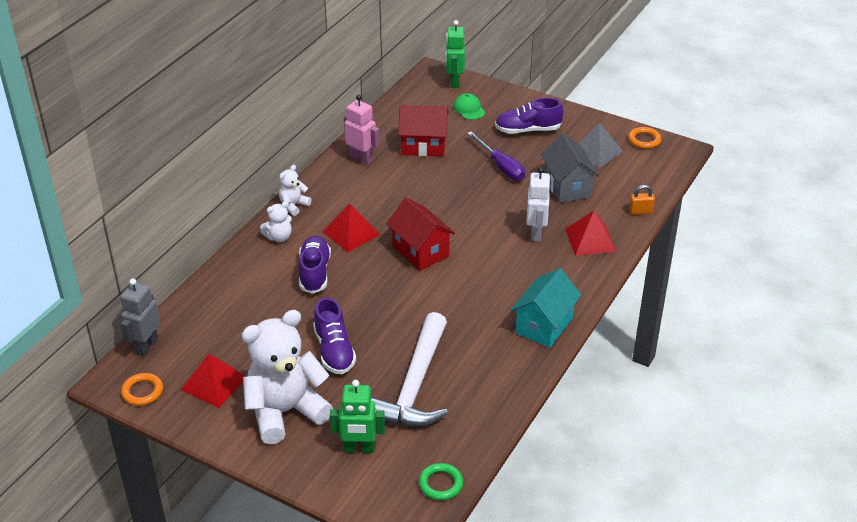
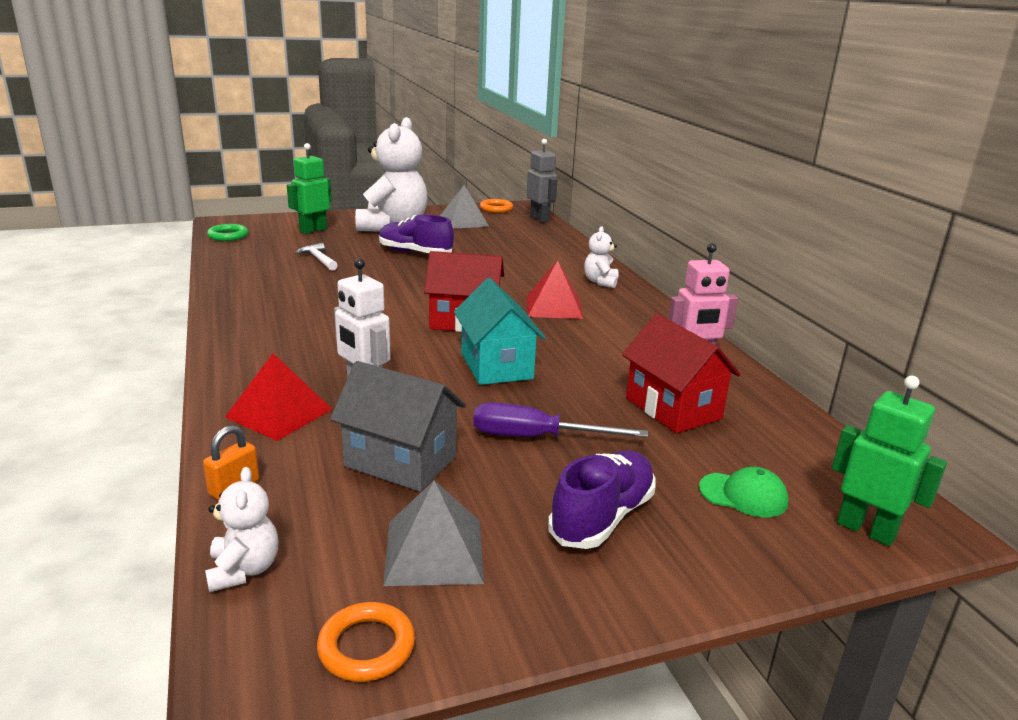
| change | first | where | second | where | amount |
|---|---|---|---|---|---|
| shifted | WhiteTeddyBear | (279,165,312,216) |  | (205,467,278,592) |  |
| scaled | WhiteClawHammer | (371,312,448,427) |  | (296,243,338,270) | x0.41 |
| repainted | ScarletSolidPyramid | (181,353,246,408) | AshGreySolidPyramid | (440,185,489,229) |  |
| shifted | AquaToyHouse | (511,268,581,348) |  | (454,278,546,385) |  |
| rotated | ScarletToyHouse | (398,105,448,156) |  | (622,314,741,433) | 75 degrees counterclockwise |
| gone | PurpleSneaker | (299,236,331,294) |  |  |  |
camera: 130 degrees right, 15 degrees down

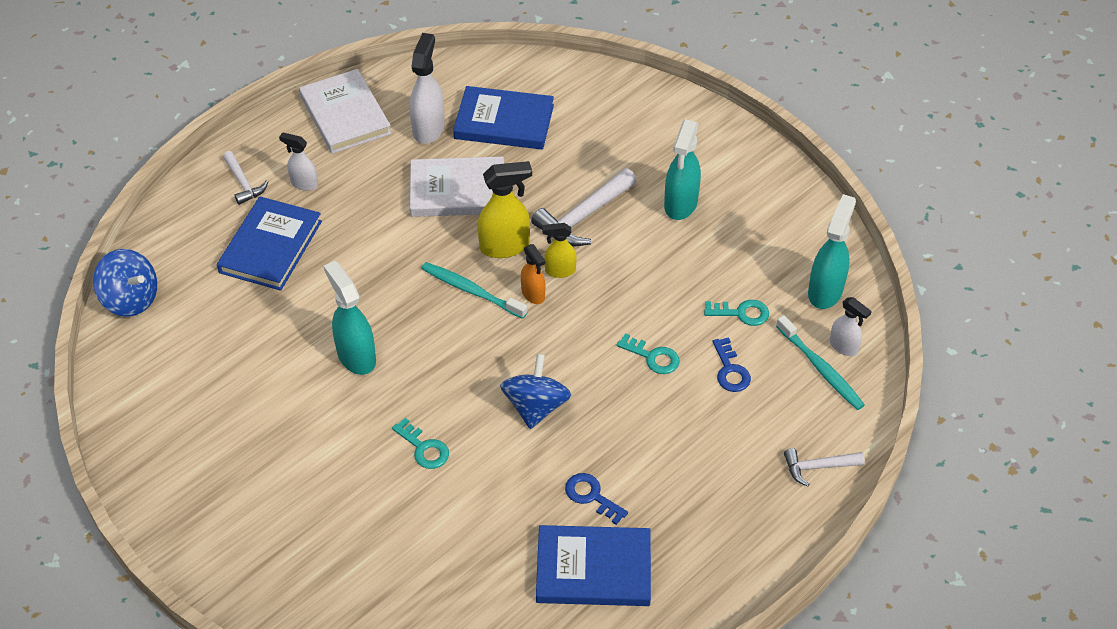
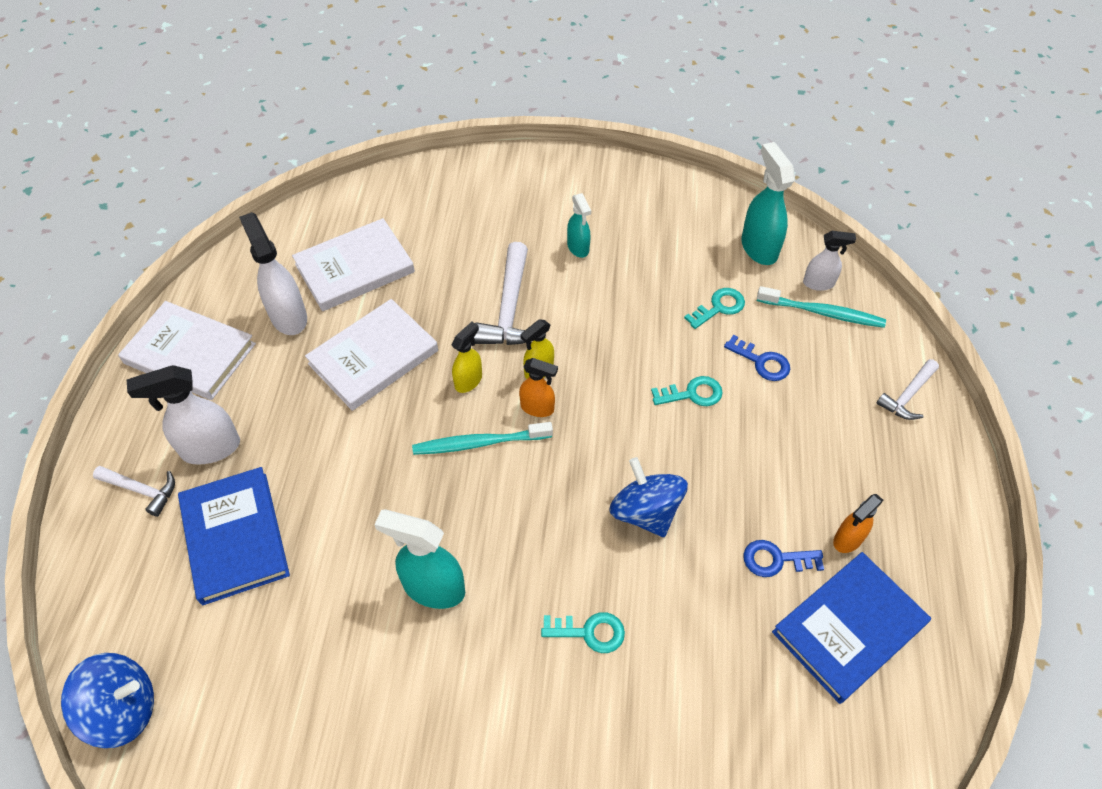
| change | first | where | second | where | amount |
|---|---|---|---|---|---|
| scaled | WhiteSprayBottle | (279,132,318,191) |  | (127,365,240,465) | x1.66 |
| repainted | BlueHardback | (453,86,554,150) | WhiteHardback | (292,218,415,311) |  |
| scaled | BrightYellowSprayBottle | (478,161,532,258) |  | (452,322,482,393) | x0.60 |
| scaled | AquaSprayBottle | (664,119,701,220) |  | (567,193,591,258) | x0.60 |
| new |  |  | OrangeSprayBottle | (833,494,884,553) |  |
camera: 40 degrees left, 5 degrees up

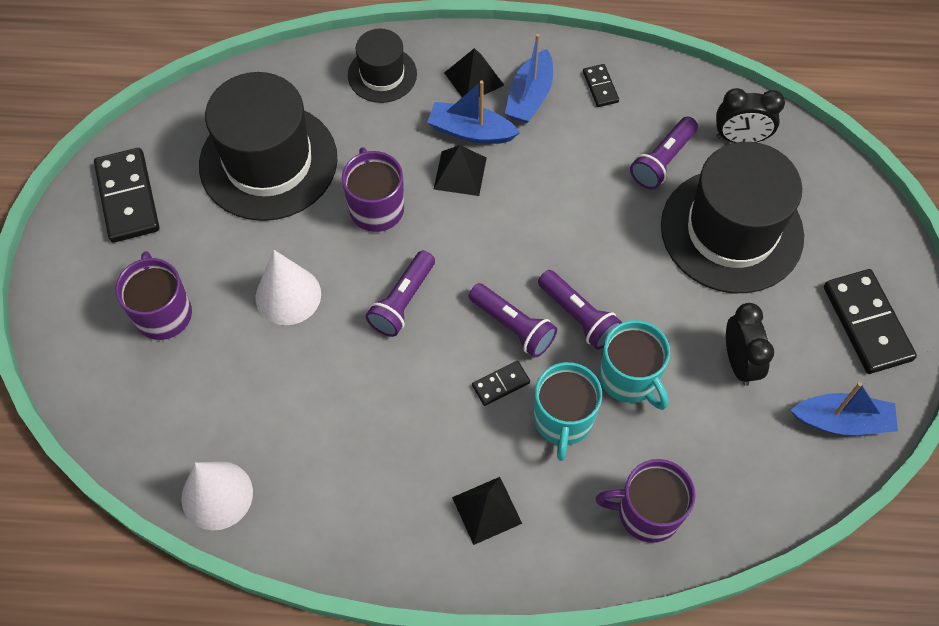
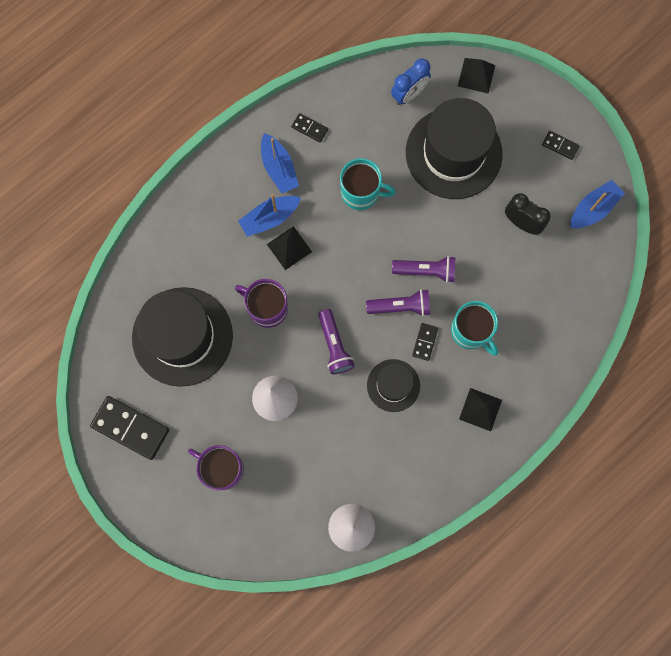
| change | first | where | second | where | amount |
|---|---|---|---|---|---|
| shifted | AquaTeaMug | (599,320,670,410) |  | (340,158,396,210) |  |
| shifted | JetBlackHat | (348,29,417,103) |  | (367,359,420,412) |  |
| repainted | JetBlackAlarmClock | (716,88,785,143) | BlueAlarmClock | (391,58,431,105) |  |
| shifted | JetBlackSolidPyramid | (444,48,504,97) |  | (458,58,495,94) |  |
| scaled | JetBlackDominoTile | (824,269,917,374) |  | (542,131,580,160) | x0.50 |
| gone | PurpleTeaMug | (596,459,695,543) |  |  |  |
| gone | PurpleTorch | (630,116,698,189) |  |  |  |
camera: 45 degrees left, 15 degrees up

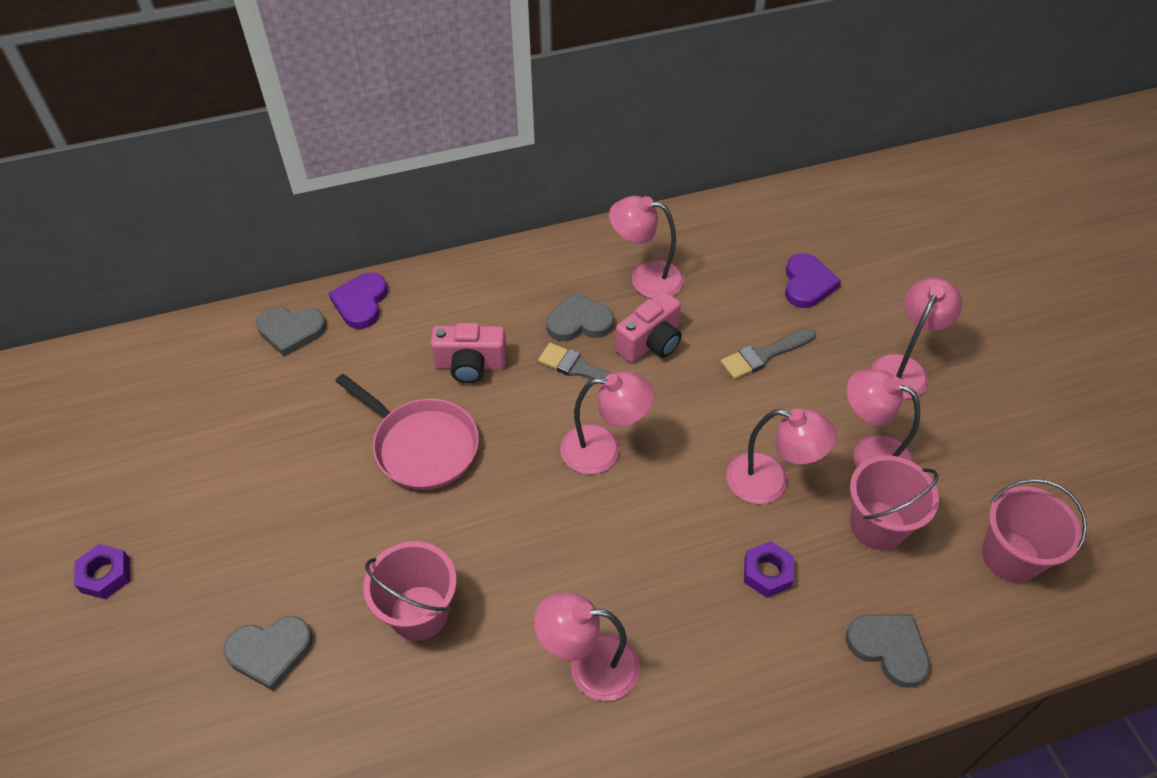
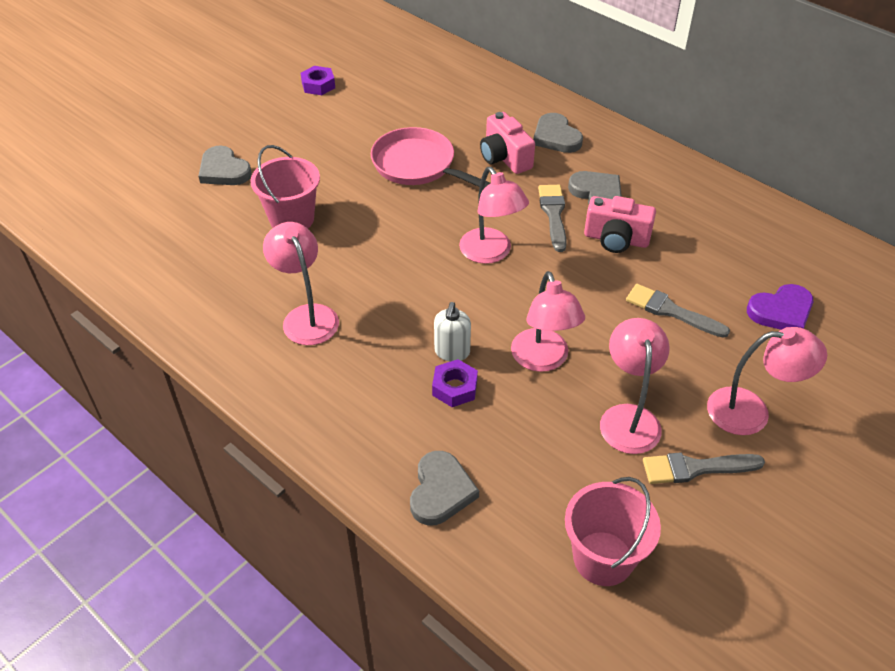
| change | first | where | second | where | amount |
|---|---|---|---|---|---|
| shifted | PurpleNut | (74,544,130,599) |  | (301,66,335,95) |  |
| rotated | PinkSkillet | (335,374,479,490) |  | (371,127,491,188) | 120 degrees clockwise |
| new |  |  | WhiteSoapDispenser | (434,302,471,362) |  |
| shifted | AshGreyLoveHeart | (256,307,326,357) |  | (533,113,583,153) |  |
| new |  |  | AshGreyPaintbrush | (643,452,765,484) |  |
| gone | PurpleLoveHeart | (329,273,388,329) |  |  |  |
| gone | PinkLamp | (609,196,684,299) |  |  |  |
| gone | PinkBucket | (850,455,939,550) |  |  |  |
camera: 60 degrees right, 5 degrees down

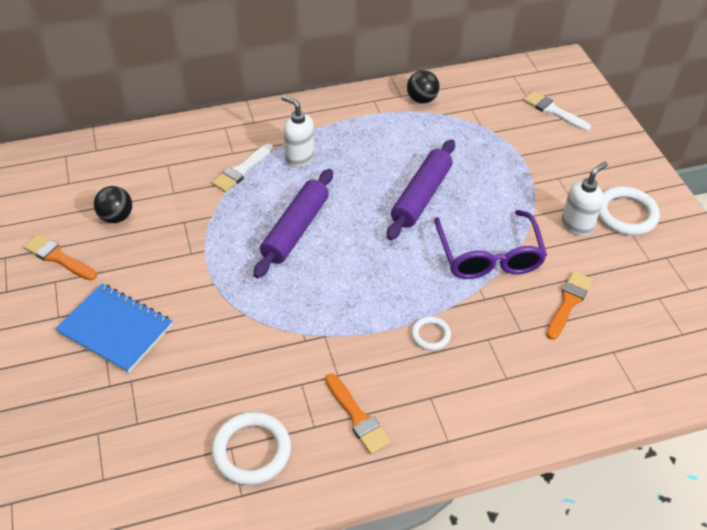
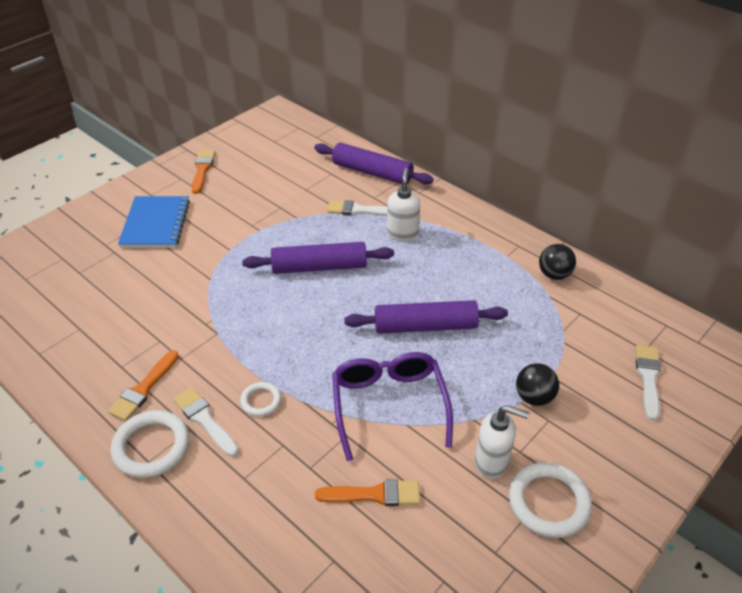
| change | first | where | second | where | amount |
|---|---|---|---|---|---|
| shifted | WhiteRing | (211,412,291,485) |  | (111,410,189,478) |  |
| new |  |  | WhitePaintbrush | (173,387,239,457) |  |
| new |  |  | PurpleRollingPin | (314,143,434,184) |  |
| rotated | PurpleSpectacles | (434,210,547,279) |  | (332,352,453,461) | 120 degrees clockwise |
| shifted | JetBlackBall | (94,186,132,223) |  | (516,363,559,406) |  |
camera: 60 degrees right, 5 degrees down

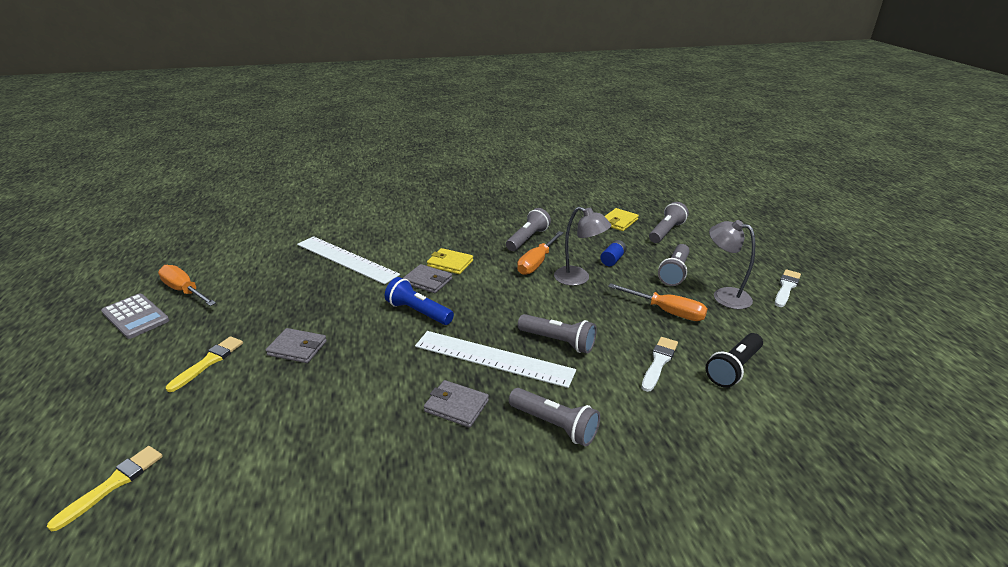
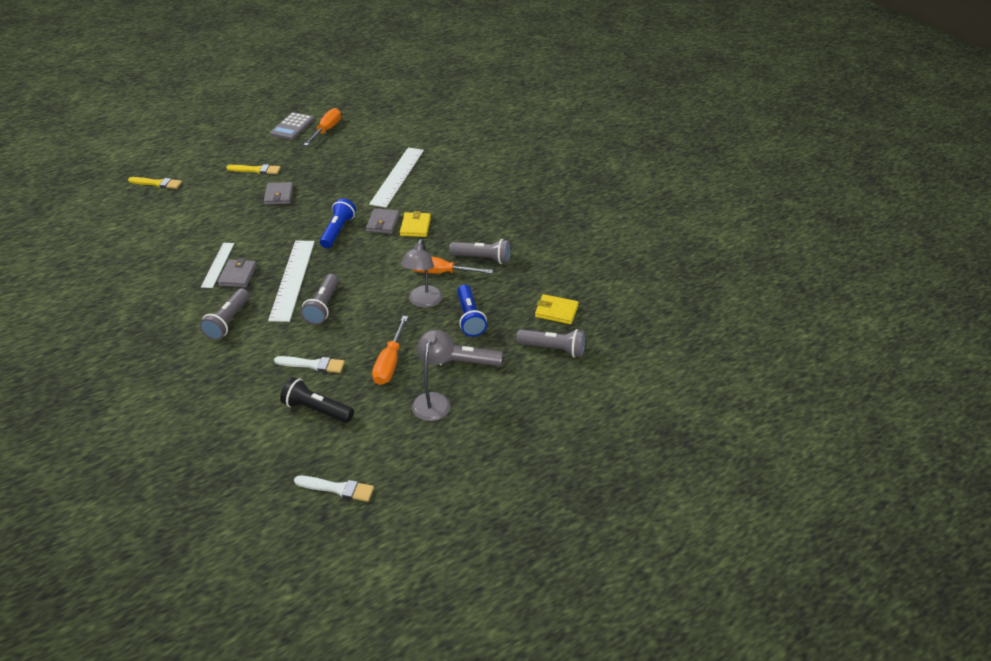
| change | first | where | second | where | amount |
|---|---|---|---|---|---|
| new |  |  | WhiteMeasuringStick | (201,243,234,288) |  |
| shifted | WhitePaintbrush | (775,269,801,307) |  | (294,476,374,502) |  |
| swapped | BlueAaBattery | (600,240,627,266) | BlueTorch | (457,285,487,337) |  |
camera: 70 degrees right, 10 degrees up

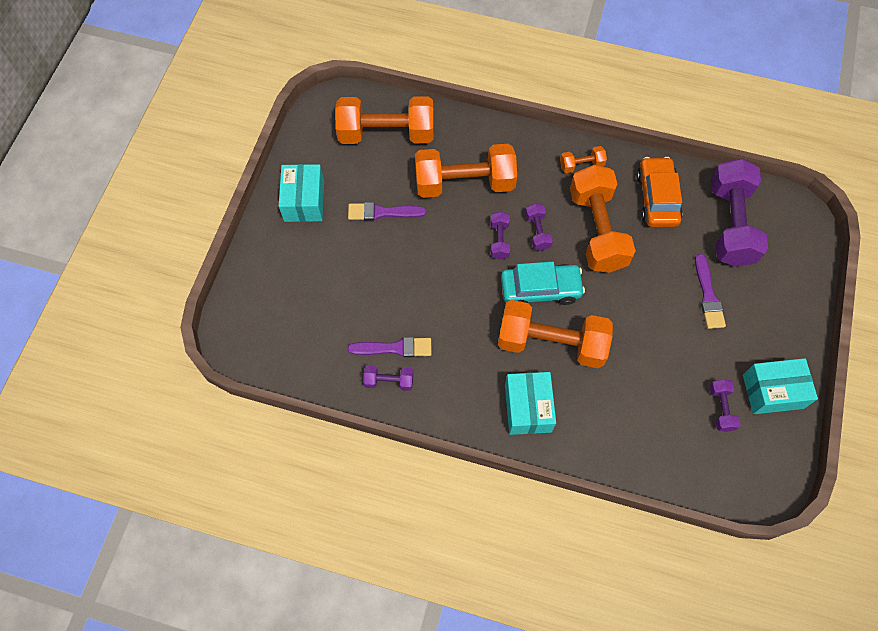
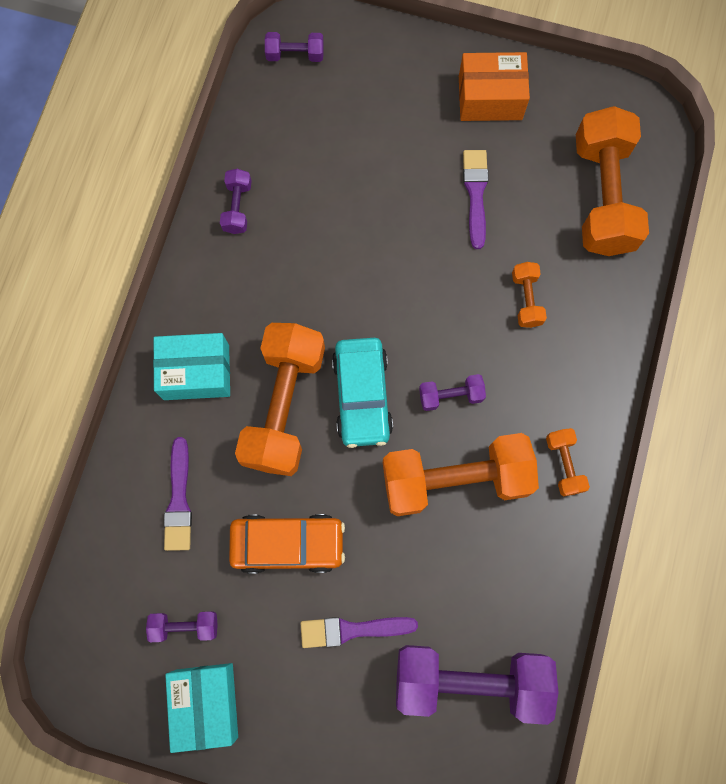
| change | first | where | second | where | amount |
|---|---|---|---|---|---|
| shifted | PurplePaintbrush | (348,337,432,357) |  | (164,437,192,551) |  |
| shifted | OrangeAutomobile | (636,157,683,227) |  | (229,514,345,574) |  |
| shifted | PurpleDumbbell | (490,211,510,260) |  | (265,32,324,62) |  |
| repainted | AquaBox | (279,164,324,222) | OrangeBox | (459,52,530,121) |  |
| scaled | OrangeDumbbell | (415,144,517,198) |  | (512,262,547,328) | x0.45 |
camera: 90 degrees right, 10 degrees up

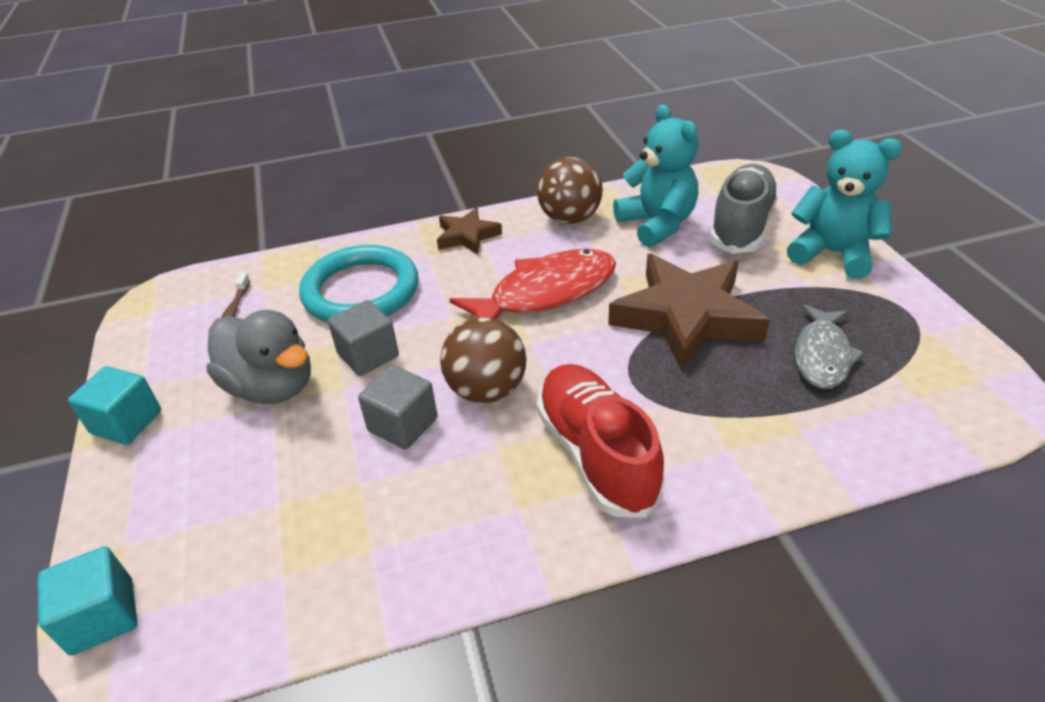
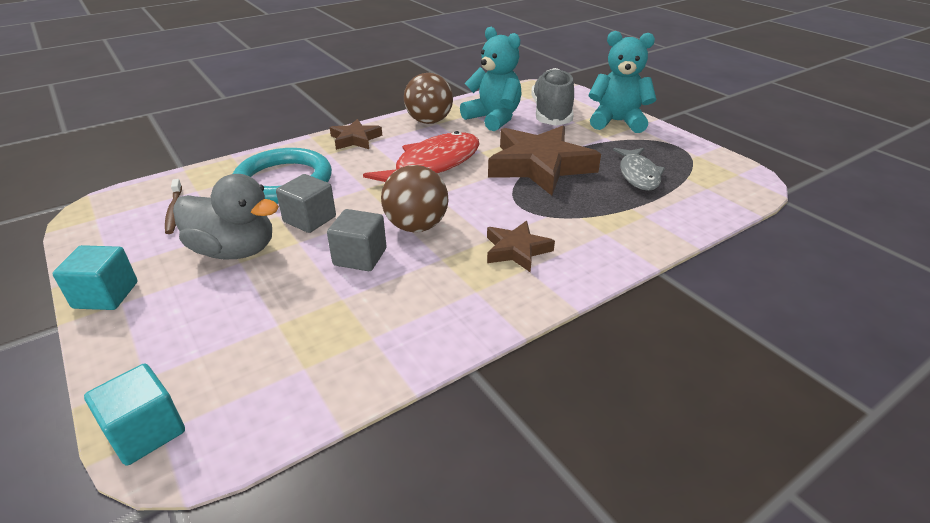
| change | first | where | second | where | amount |
|---|---|---|---|---|---|
| swapped | ScarletSneaker | (537,364,665,518) | DarkBrownFivePointedStar | (487,221,555,273) |  |
camera: 20 degrees left, 5 degrees down

